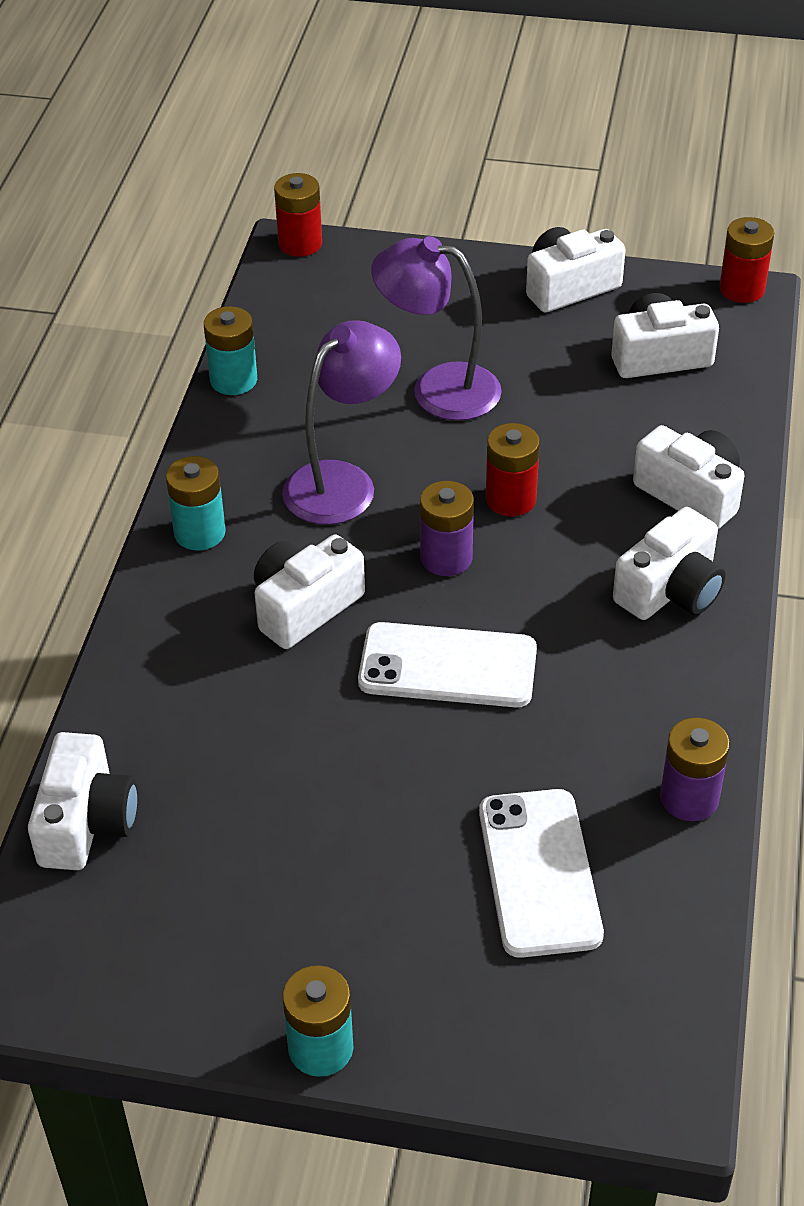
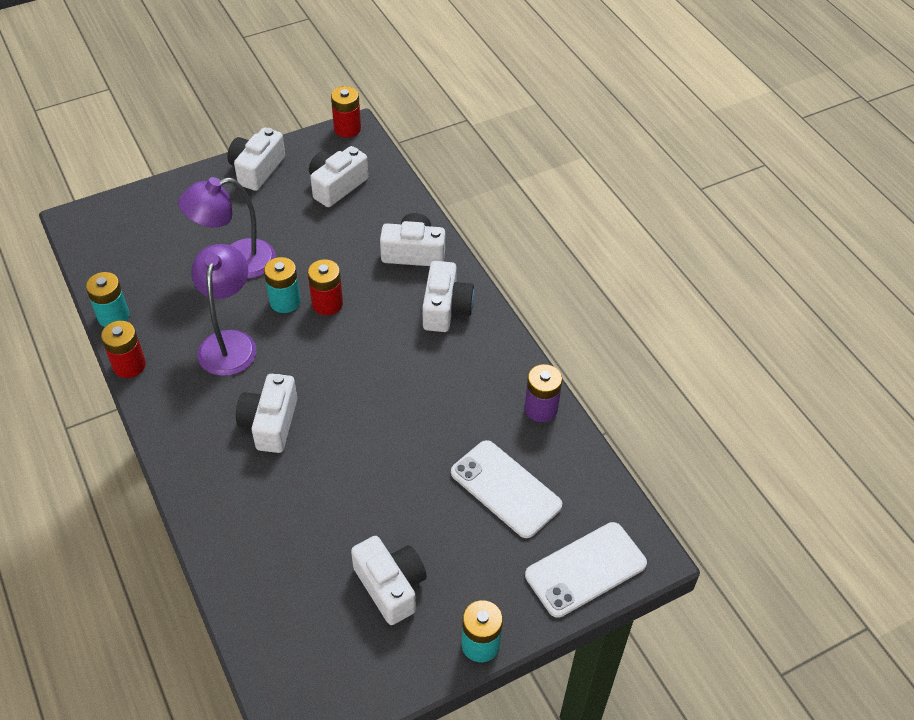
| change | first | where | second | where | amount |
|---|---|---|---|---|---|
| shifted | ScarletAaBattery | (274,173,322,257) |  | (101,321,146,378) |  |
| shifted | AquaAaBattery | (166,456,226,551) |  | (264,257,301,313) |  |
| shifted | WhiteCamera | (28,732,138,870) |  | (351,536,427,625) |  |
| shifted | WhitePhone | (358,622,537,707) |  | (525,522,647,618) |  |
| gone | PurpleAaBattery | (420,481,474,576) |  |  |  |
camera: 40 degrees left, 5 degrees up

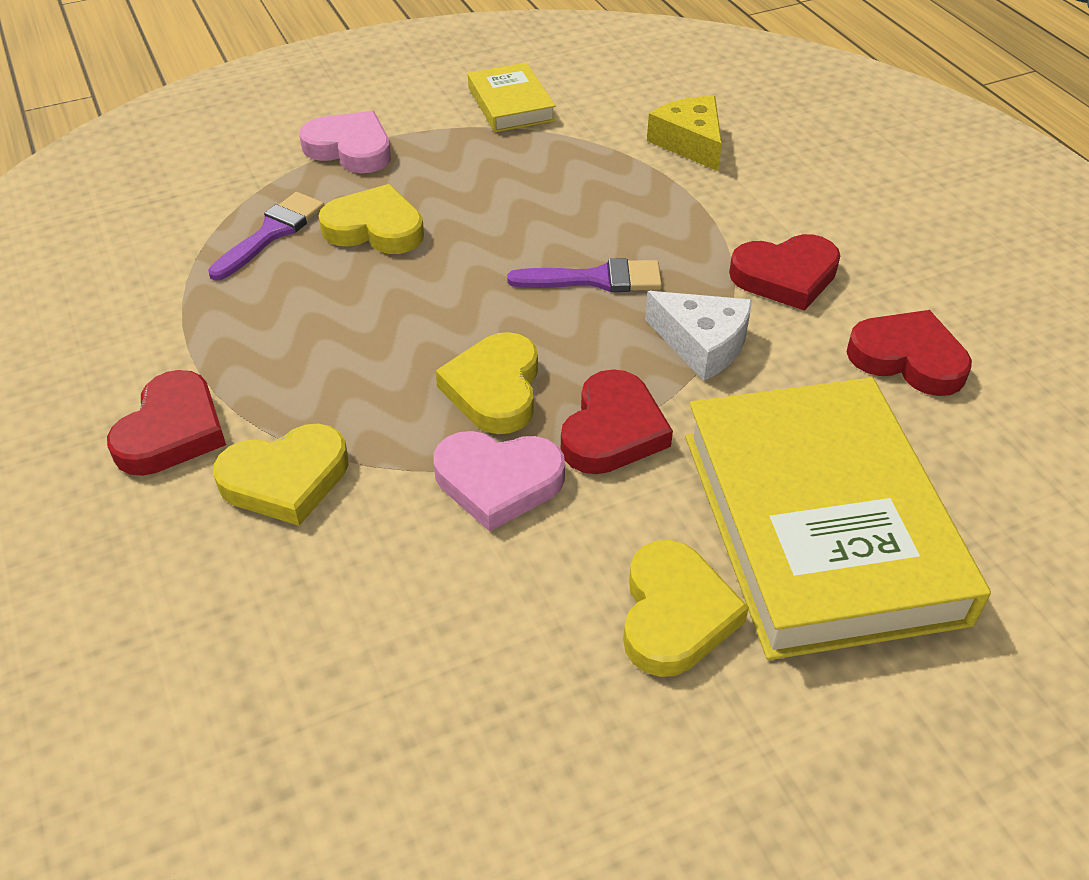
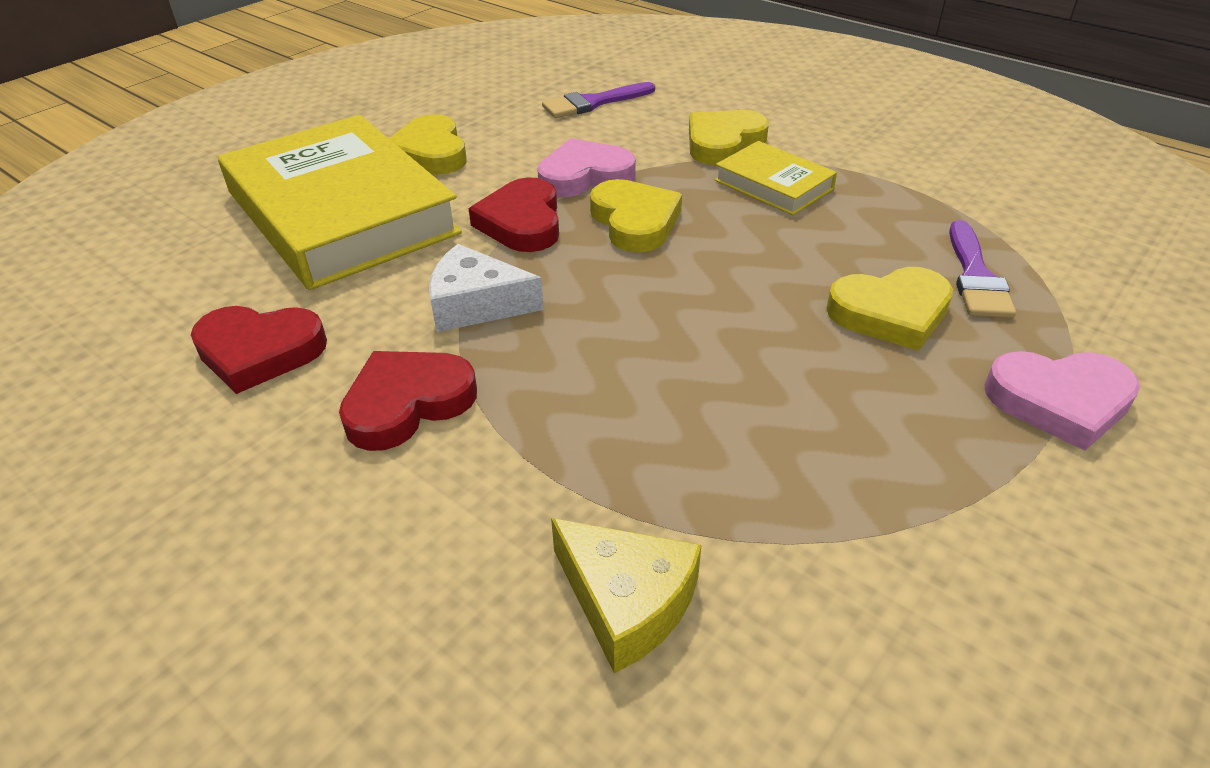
| change | first | where | second | where | amount |
|---|---|---|---|---|---|
| shifted | PurplePaintbrush | (507,258,662,292) |  | (542,82,655,118) |  |
| shifted | BrightYellowHardback | (468,62,555,132) |  | (715,141,837,215) |  |
| gone | ScarletLoveHeart | (107,370,226,476) |  |  |  |
camera: 155 degrees right, 5 degrees down

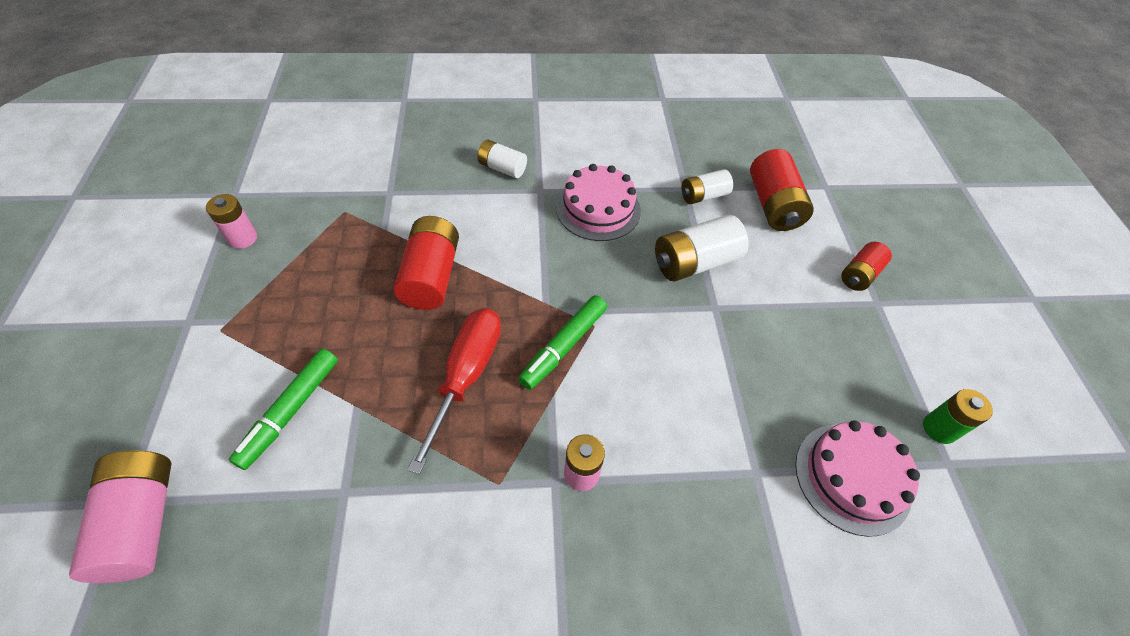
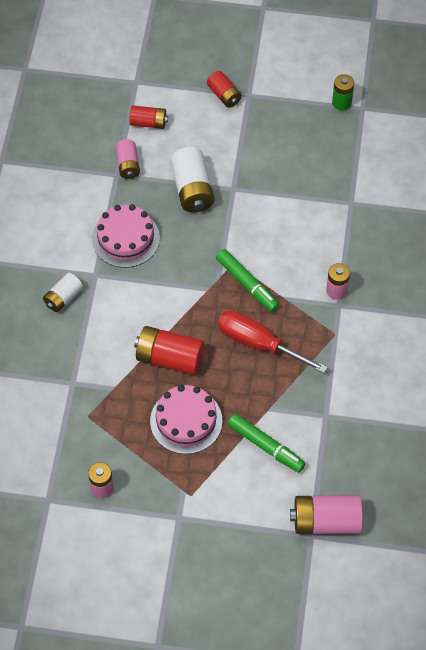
| change | first | where | second | where | amount |
|---|---|---|---|---|---|
| repainted | WhiteAaBattery | (681,169,733,204) | PinkAaBattery | (116,139,140,179) |  |
| scaled | ScarletAaBattery | (750,149,814,231) |  | (129,105,168,129) | x0.61 |
| shifted | PinkCake | (795,420,920,537) |  | (150,385,223,454) |  |
camera: 75 degrees left, 5 degrees up

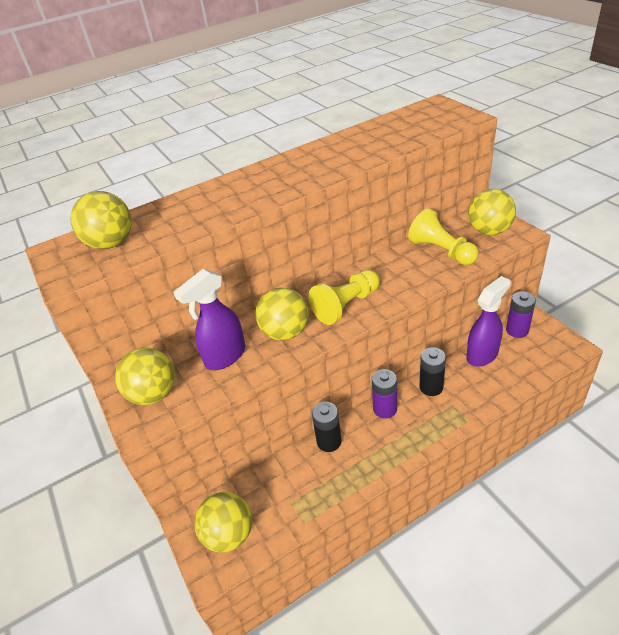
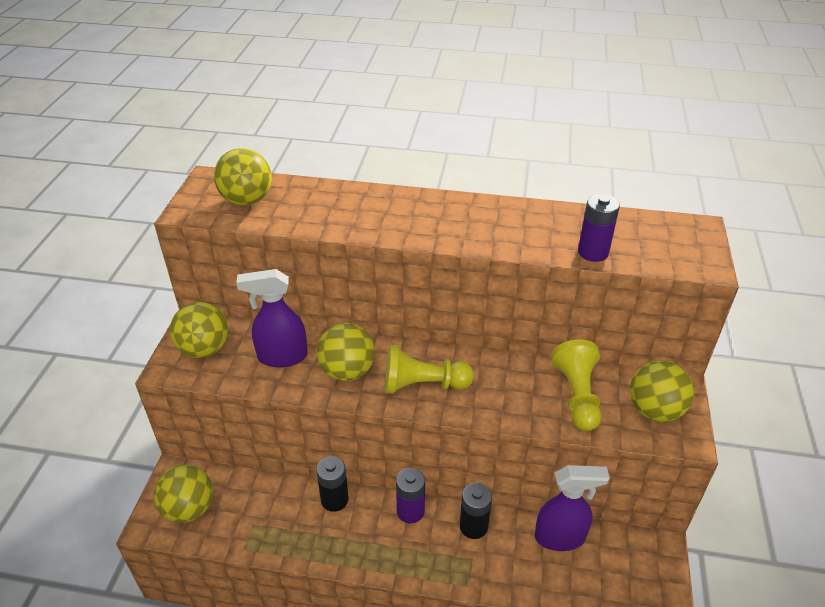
| change | first | where | second | where | amount |
|---|---|---|---|---|---|
| shifted | PurpleAaBattery | (506,291,536,338) |  | (578,194,620,262) |  |
camera: 35 degrees right, 0 degrees up

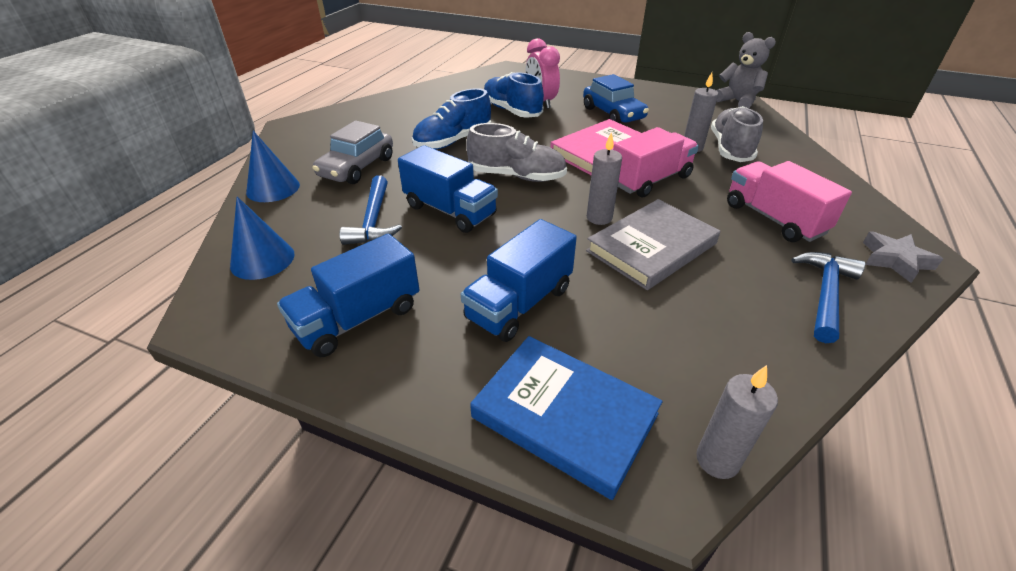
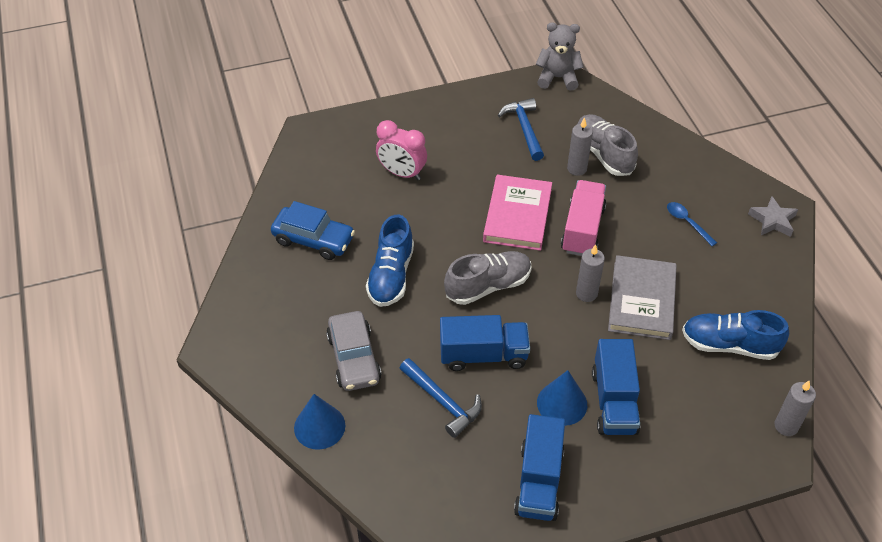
| change | first | where | second | where | amount |
|---|---|---|---|---|---|
| shifted | BlueAutomobile | (583,74,649,124) |  | (271,201,355,260) |  |
| shifted | BlueClawHammer | (791,252,865,343) |  | (498,98,544,161) |  |
| shifted | BlueCone | (230,197,295,280) |  | (537,370,587,426) |  |
| swapped | PinkToyTruck | (727,161,852,242) | BlueSpoon | (667,202,717,246) |  |
| shifted | BlueSneaker | (484,72,544,118) |  | (682,310,789,360) |  |
| gone | BlueHardback | (470,336,663,500) |  |  |  |
camera: 40 degrees left, 10 degrees up

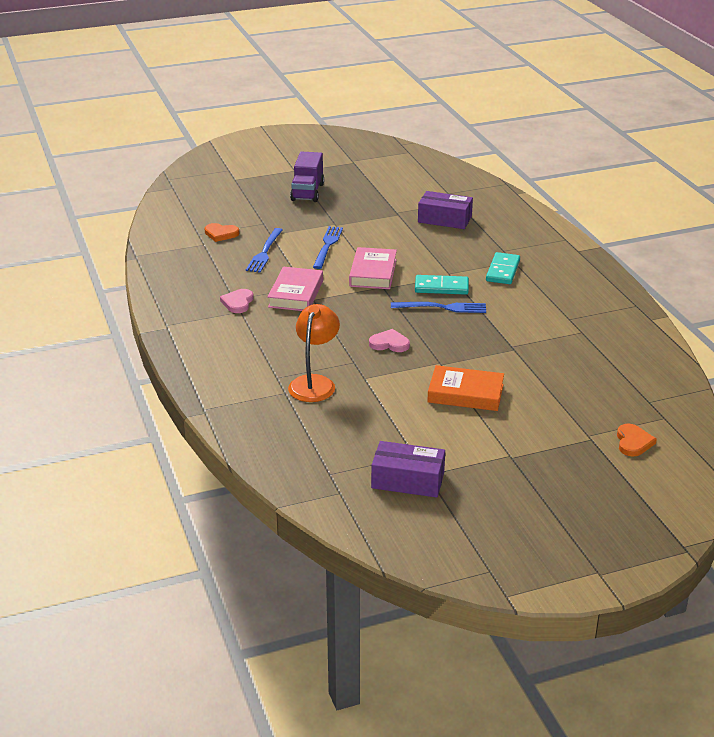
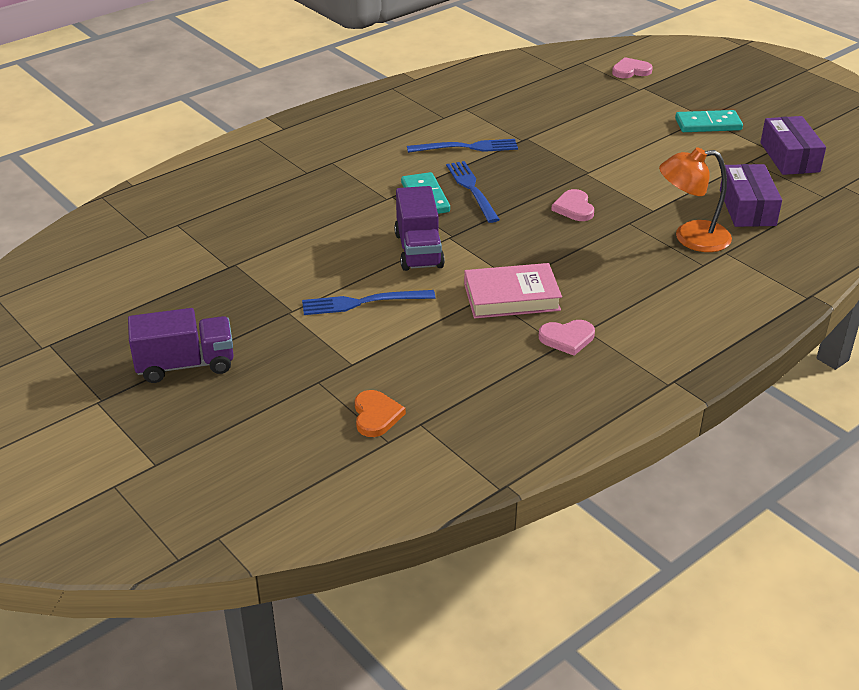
| change | first | where | second | where | amount |
|---|---|---|---|---|---|
| swapped | PinkHardback | (349,247,397,289) | PurpleToyTruck | (394,186,445,271) |  |
| shifted | BlueTableFork | (246,228,283,273) |  | (407,139,518,153) |  |
| repainted | OrangeLoveHeart | (617,424,657,457) | PinkLoveHeart | (612,57,653,78) |  |
| shifted | AquaDominoTile | (486,252,520,284) |  | (675,110,743,132) |  |
| shifted | PurpleBox | (418,191,473,229) |  | (720,164,782,227) |  |
| gone | OrangeHardback | (427,365,504,411) |  |  |  |
camera: 110 degrees left, 5 degrees up

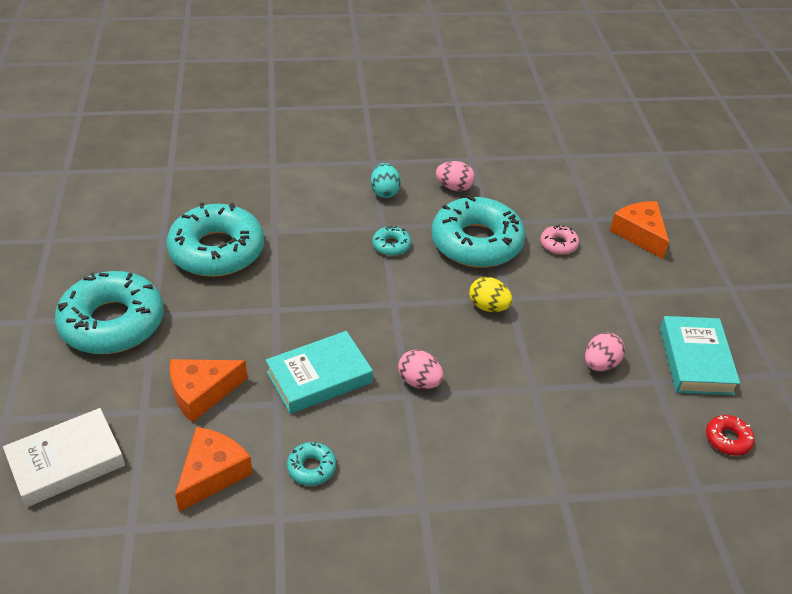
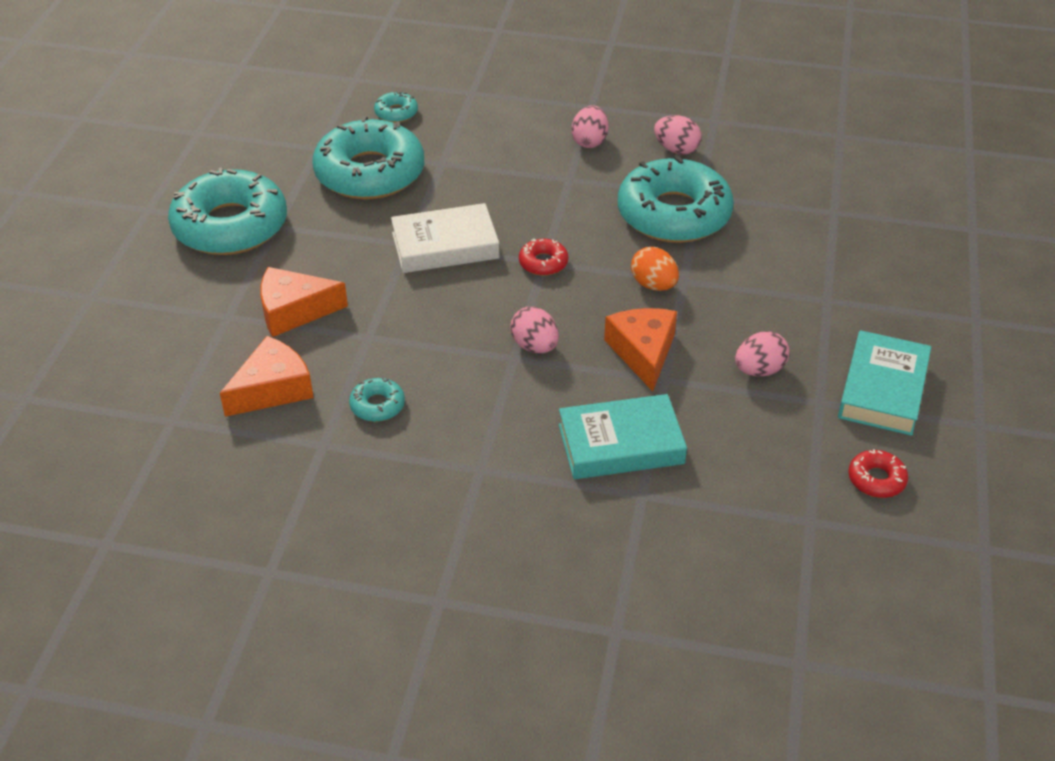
| change | first | where | second | where | amount |
|---|---|---|---|---|---|
| shifted | AquaGlazedDonut | (372,226,411,256) |  | (374,91,418,123) |  |
| shifted | WhiteHardback | (3,408,125,507) |  | (391,203,500,273) |  |
| new |  |  | ScarletGlazedDonut | (519,239,568,276) |  |
| shifted | AquaHardback | (266,331,373,414) |  | (559,394,687,479) |  |
| repainted | AquaToyEgg | (371,163,401,198) | PinkToyEgg | (572,105,608,148) |  |
| shifted | OrangeCheeseWedge | (610,201,669,259) |  | (604,308,677,391) |  |
| repainted | BrightYellowToyEgg | (469,277,512,312) | OrangeToyEgg | (631,247,679,291) |  |
| gone | PinkGlazedDonut | (540,225,579,255) |  |  |  |
camera: 20 degrees right, 0 degrees up

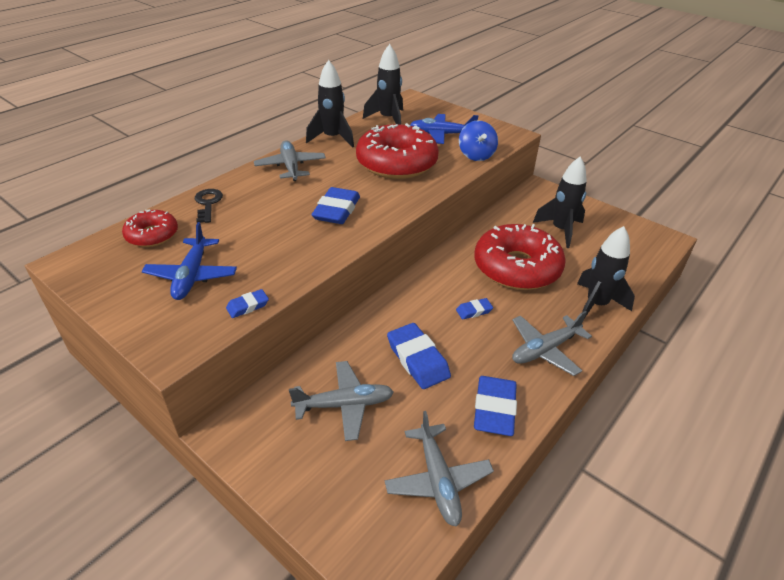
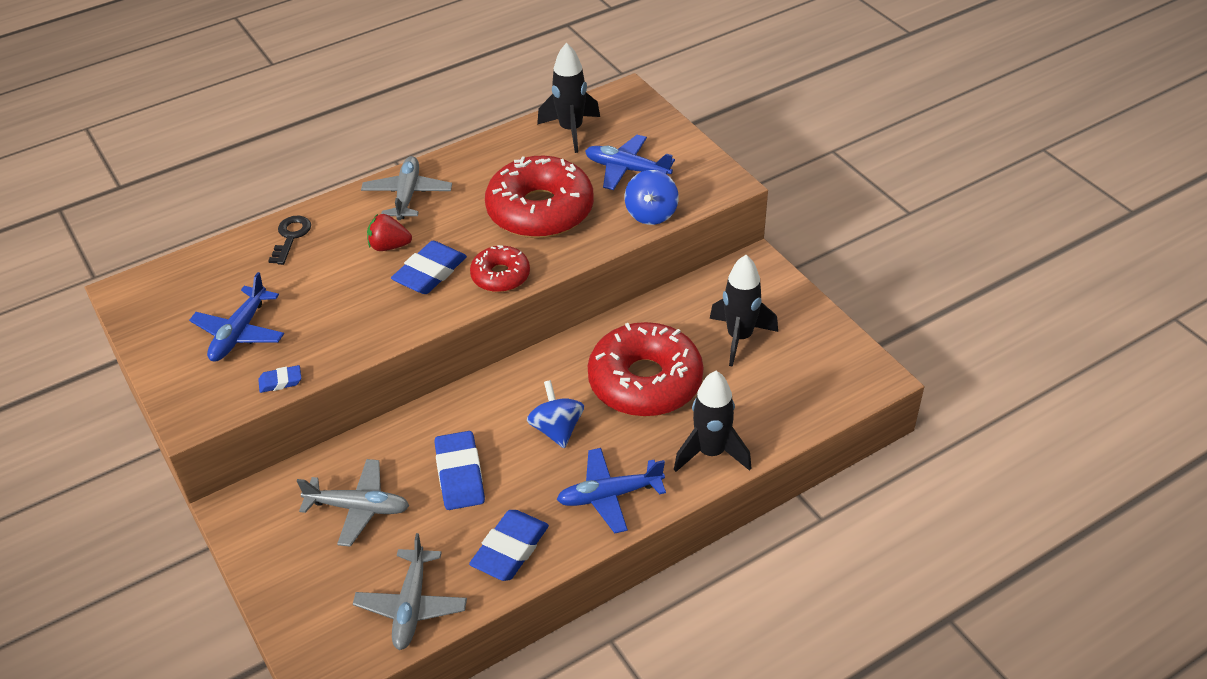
| change | first | where | second | where | amount |
|---|---|---|---|---|---|
| new |  |  | ScarletToyStrawberry | (367,214,412,251) |  |
| shifted | ScarletGlazedDonut | (122,210,178,247) |  | (470,245,530,292) |  |
| swapped | BlueEraser | (456,298,493,319) | BlueSpinningTop | (527,380,584,448) |  |
| repainted | AshGreyToyPlane | (512,311,592,376) | BlueToyPlane | (557,448,666,533) |  |
| gone | JetBlackRocket | (306,60,354,148) |  |  |  |
camera: 20 degrees right, 5 degrees up

